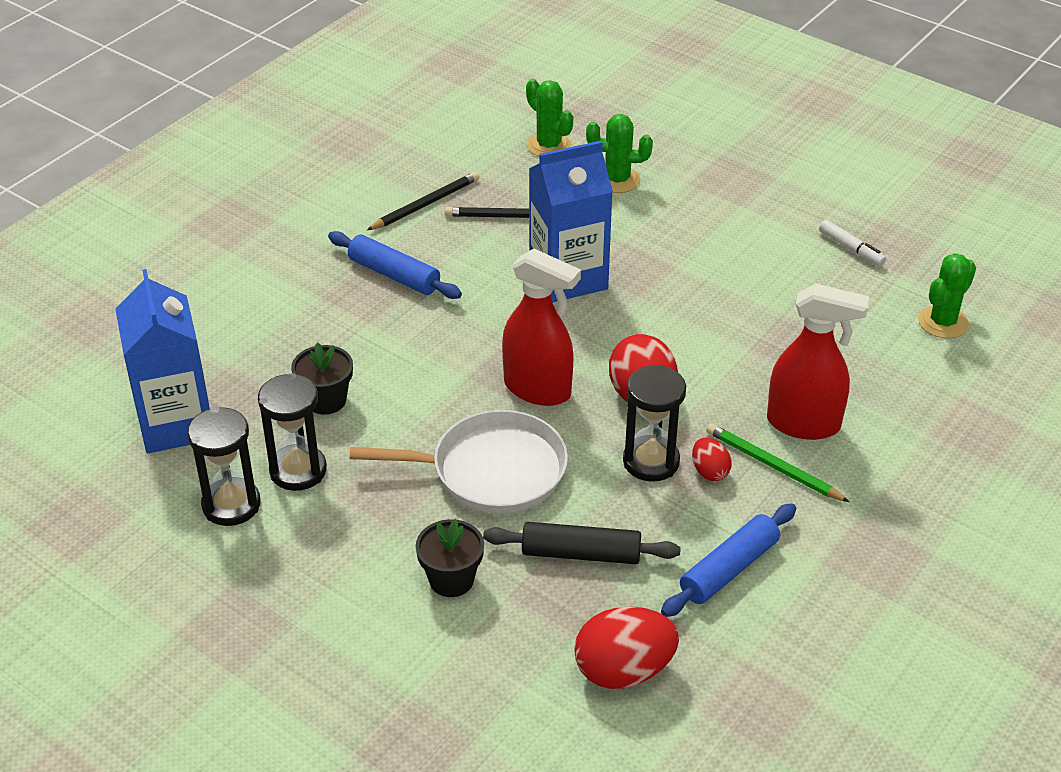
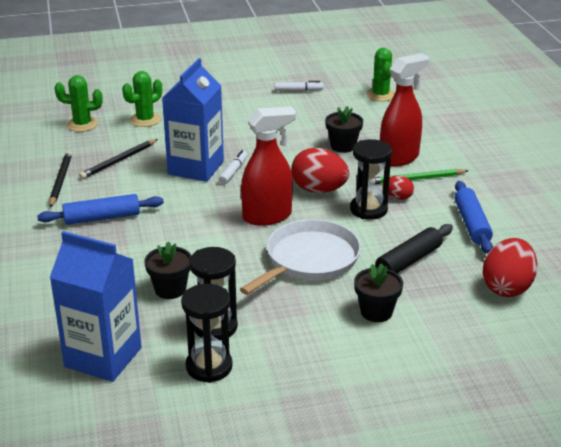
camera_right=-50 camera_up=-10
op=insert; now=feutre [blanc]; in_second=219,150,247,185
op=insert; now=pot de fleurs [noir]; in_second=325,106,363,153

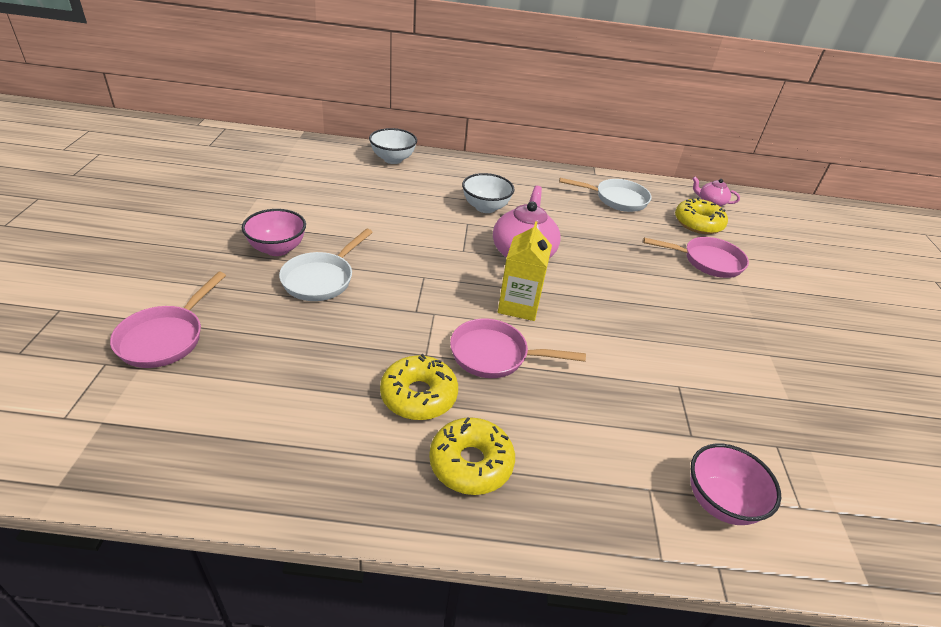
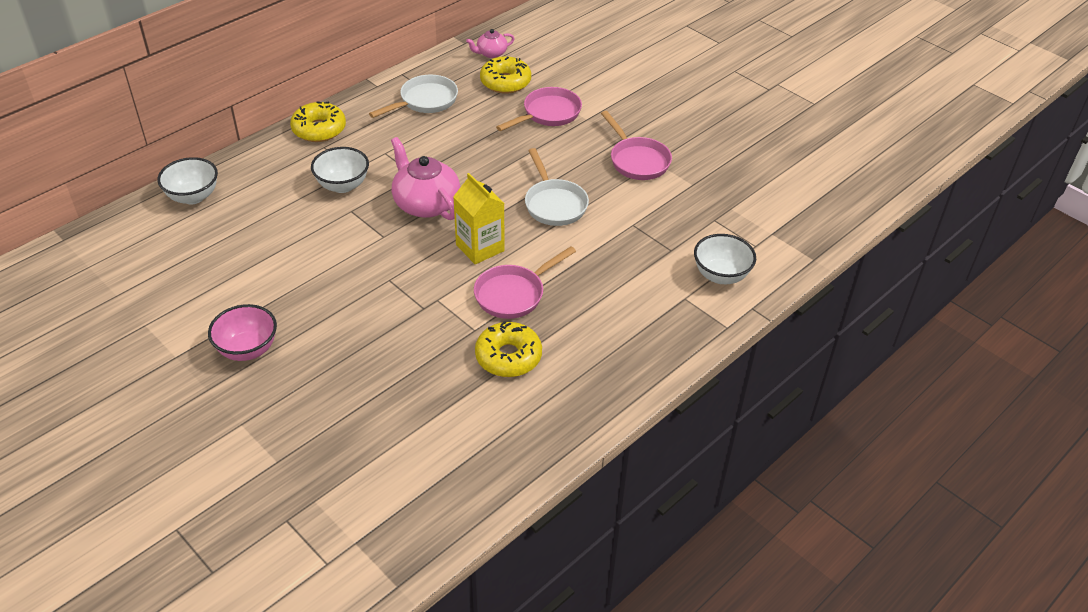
camera_right=-45 camera_up=5
op=move; was=beignet [jaune]; in_first=429,417,515,495; in_second=290,101,346,142
op=move; was=poêle [blanc]; in_first=279,229,373,301; in_second=525,148,589,226
op=move; was=poêle [rose]; in_first=110,272,226,368; in_second=601,111,672,180
op=recolor; was=bol [rose]; now=bol [blanc]; in_first=690,444,781,525; in_second=694,234,756,284

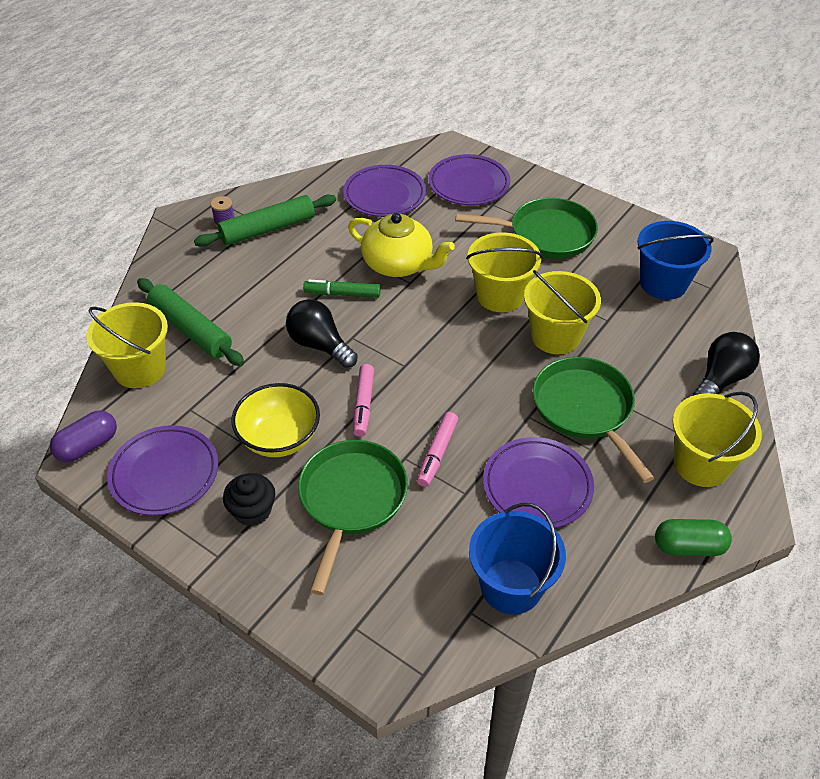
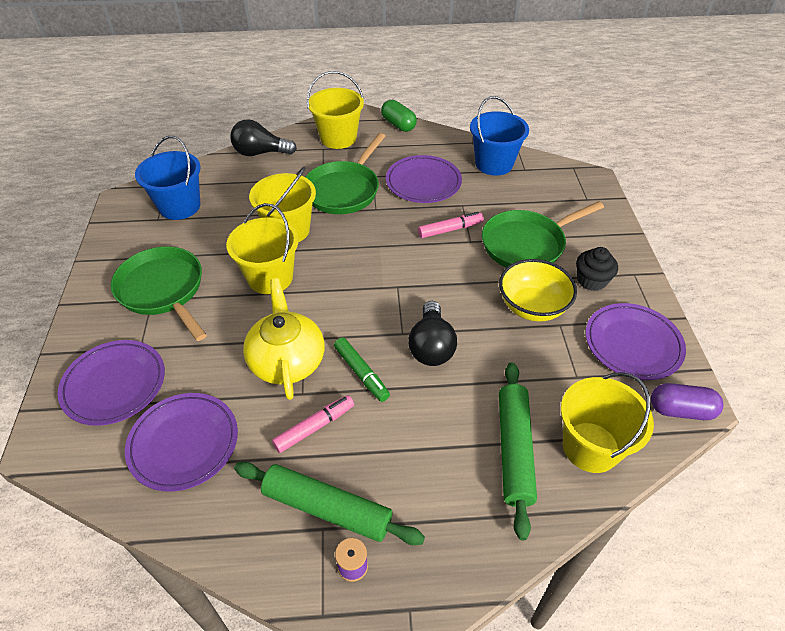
camera_right=-130 camera_up=0
op=move; was=feutre [rose]; in_first=353,364,374,437; in_second=272,395,354,453

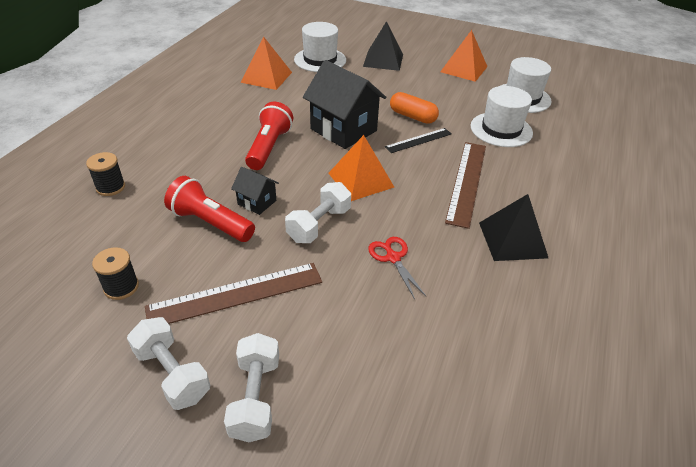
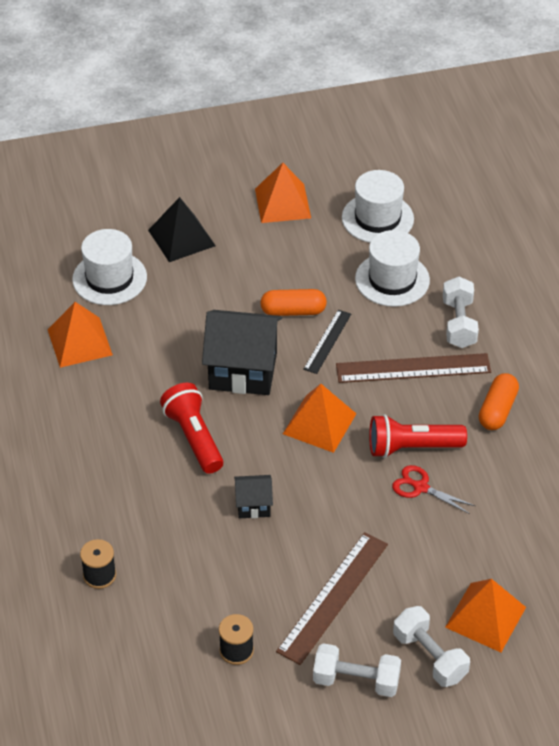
camera_right=-35 camera_up=5
op=rotate; was=règle [marron]; in_first=445,142,486,229; in_second=336,353,491,383; clockwise=-75
op=move; was=lampe de poche [rouge]; in_first=164,176,255,242; in_second=369,414,467,458
op=move; was=haltère [blanc]; in_first=285,182,351,243; in_second=443,277,479,348
op=insert; now=pyramide [orange]; in_second=445,579,526,652
op=replace; was=pyramide [noir]; now=gélule [orange]; in_first=479,194,548,261; in_second=479,373,519,430

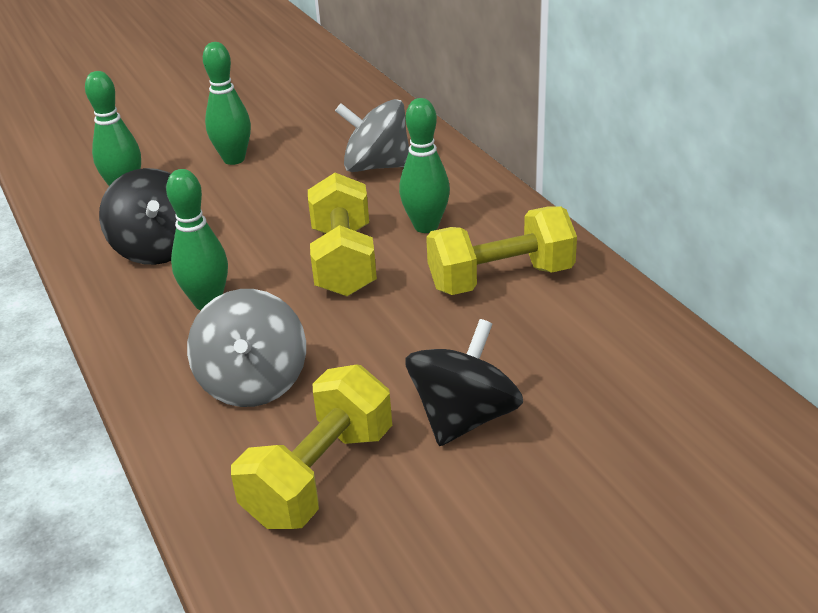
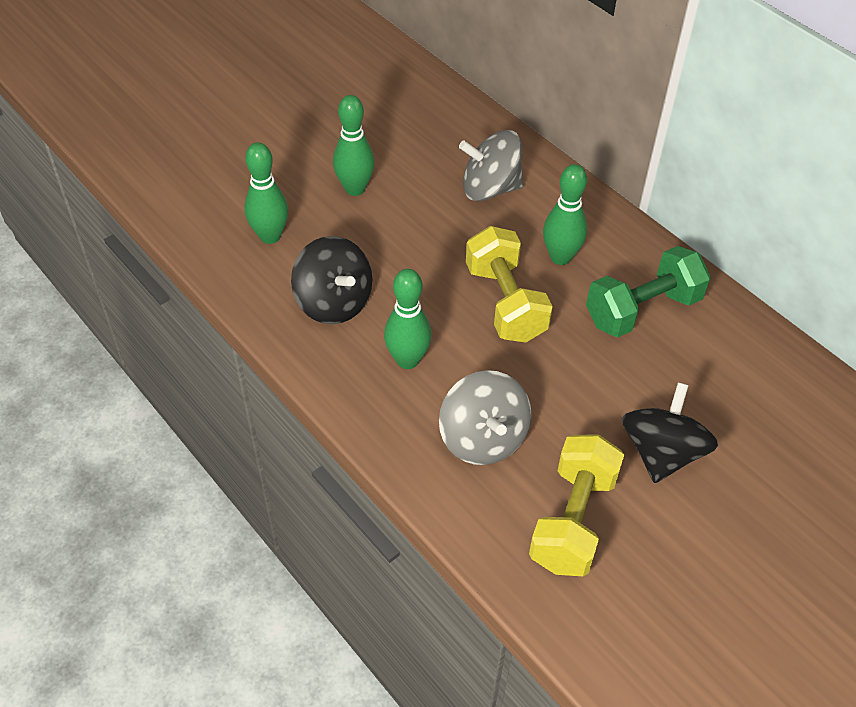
camera_right=-15 camera_up=15
op=recolor; was=haltère [jaune]; now=haltère [vert]; in_first=426,206,577,295; in_second=586,246,711,337

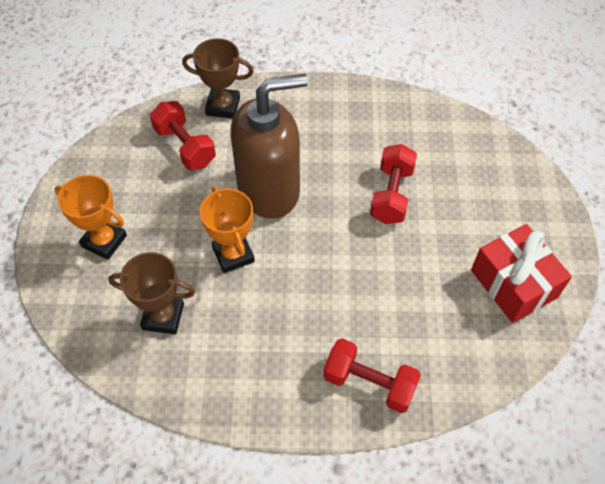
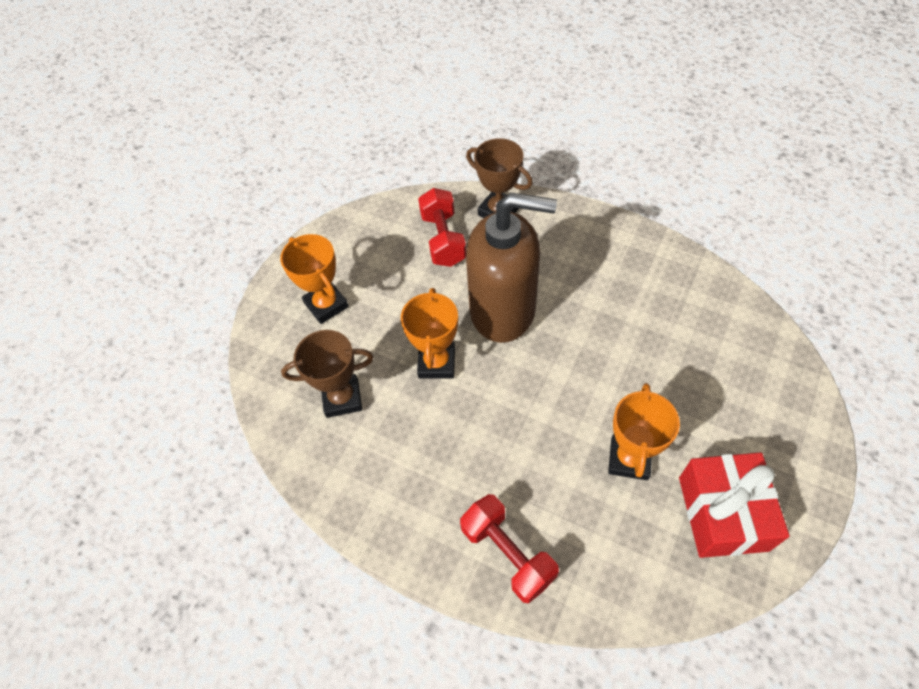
camera_right=30 camera_up=0
op=rotate; was=trophée [marron]; in_first=108,252,195,334; in_second=281,330,374,418; clockwise=-45
op=insert; now=trophée [orange]; in_second=608,383,680,480
op=delete; was=haltère [rouge]; in_first=370,144,417,224

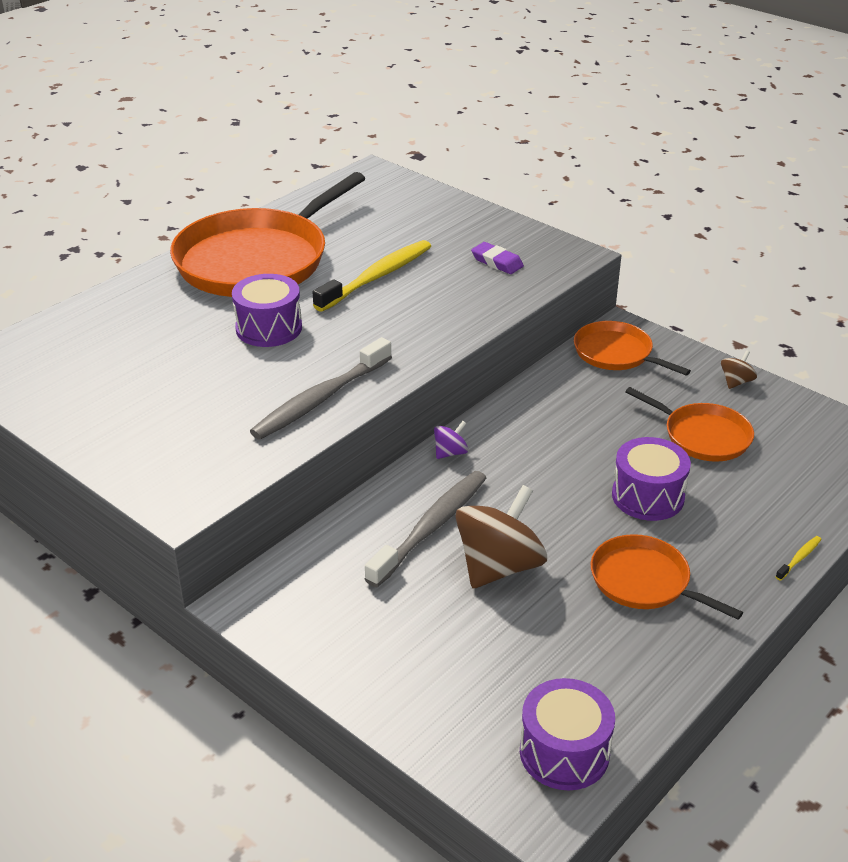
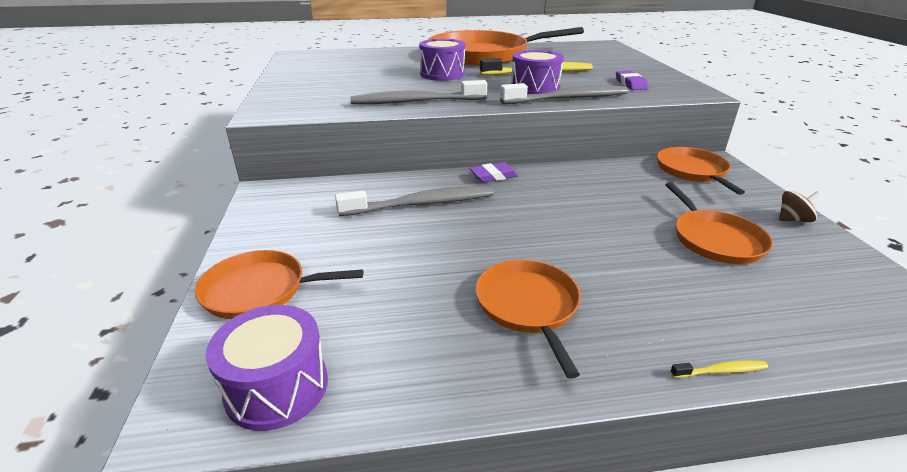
camera_right=40 camera_up=-5
op=insert; now=poêle [orange]; in_second=195,250,363,319
op=replace; was=toupie [violet]; now=gomme [violet]; in_first=434,421,468,459; in_second=469,162,518,183
op=insert; now=brosse à dents [gris]; in_second=500,83,628,104
op=move; was=tambour [violet]; in_first=612,437,691,521; in_second=511,50,564,94
op=delete; was=toupie [marron]; in_first=455,485,547,589

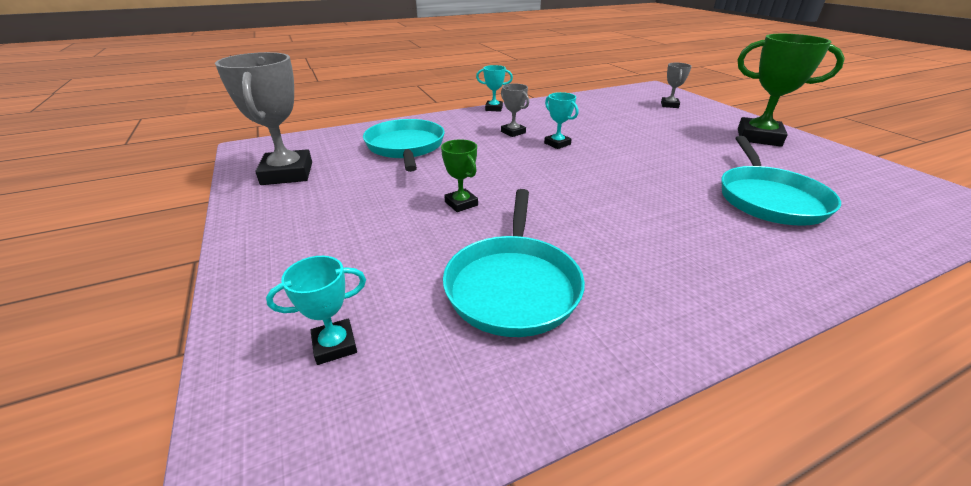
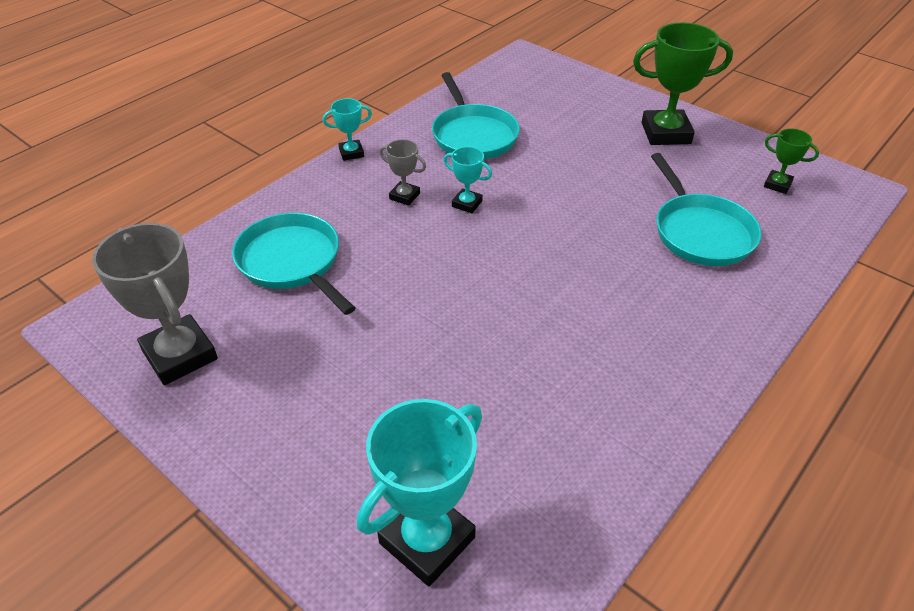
camera_right=-25 camera_up=10
op=resize; was=trophée [turquoise]; in_first=266,256,366,365; in_second=357,399,482,586; ratio=1.99
op=move; was=poêle [turquoise]; in_first=443,189,585,337; in_second=432,72,520,159
op=move; was=trophée [vert]; in_first=441,139,478,212; in_second=764,128,819,194
op=delete; was=trophée [gris]; in_first=661,63,692,108

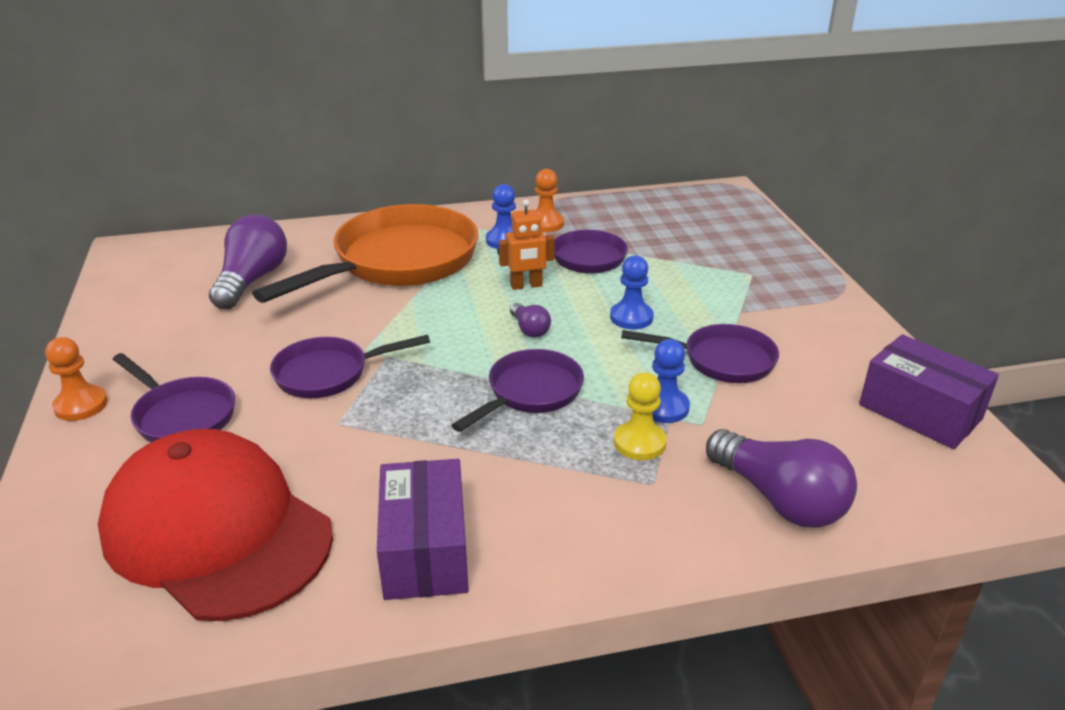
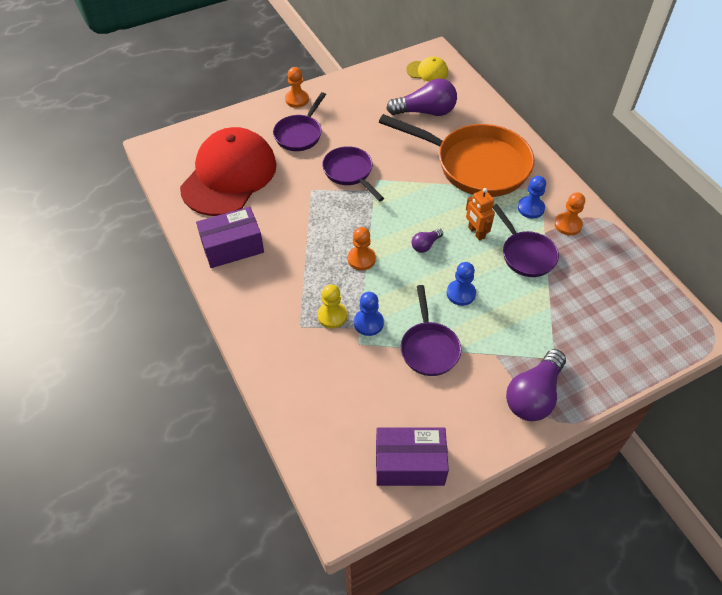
camera_right=75 camera_up=20
op=replace; was=poêle [violet]; now=pion [orange]; in_first=451,349,584,432; in_second=348,227,376,270
op=rotate; was=boîte [violet]; in_first=859,334,999,449; in_second=376,427,449,486; clockwise=60
op=insert; now=casquette [jaune]; in_second=406,57,448,82
op=move; was=ampoule [violet]; in_first=706,429,857,528; in_second=506,349,566,421

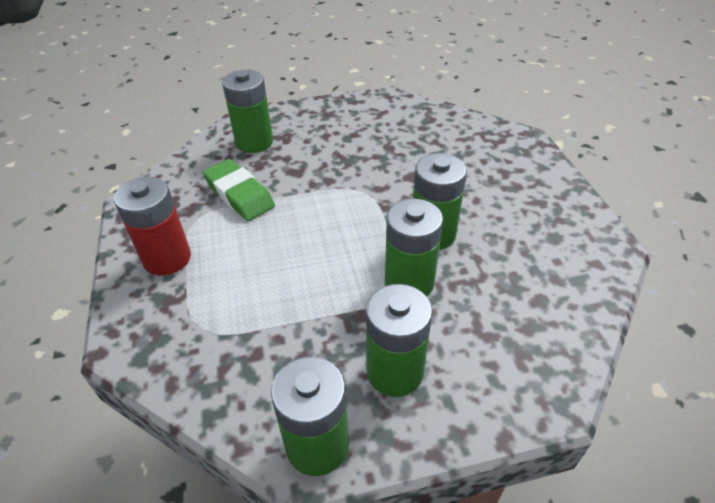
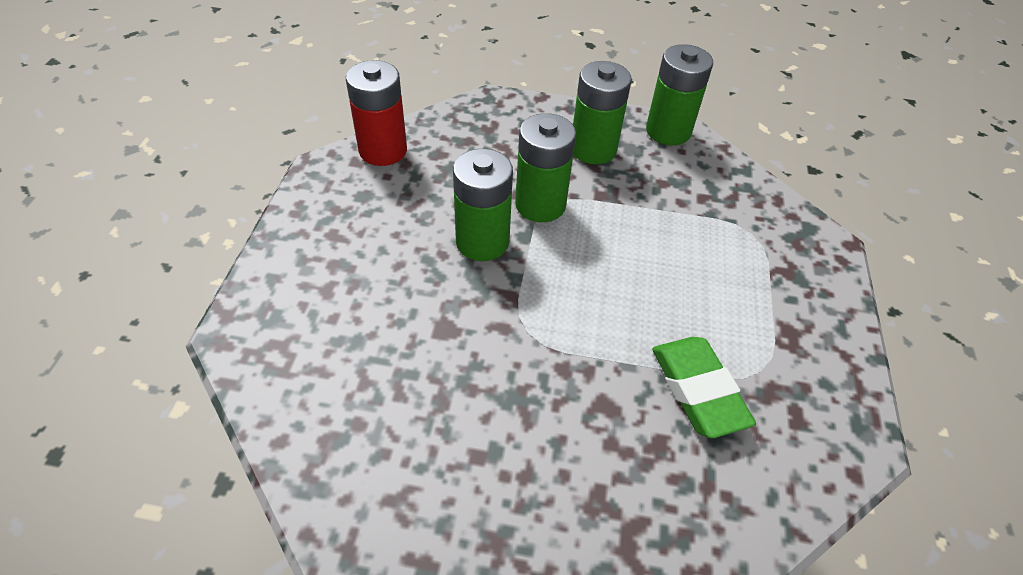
camera_right=-160 camera_up=5
op=move; was=pile [rouge]; in_first=114,177,191,276; in_second=346,60,407,166
op=delete; was=pile [vert]; in_first=222,70,273,153

